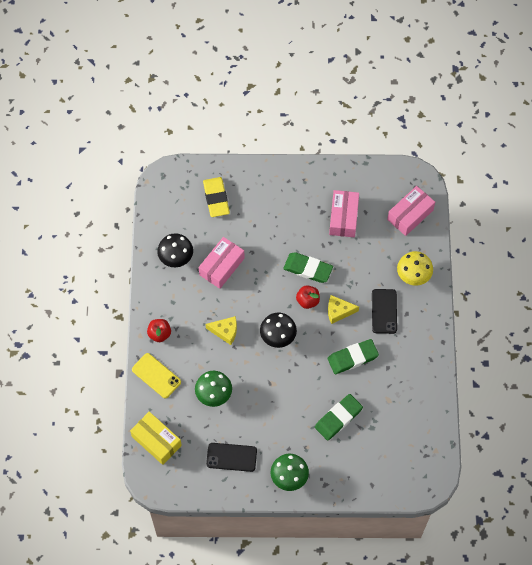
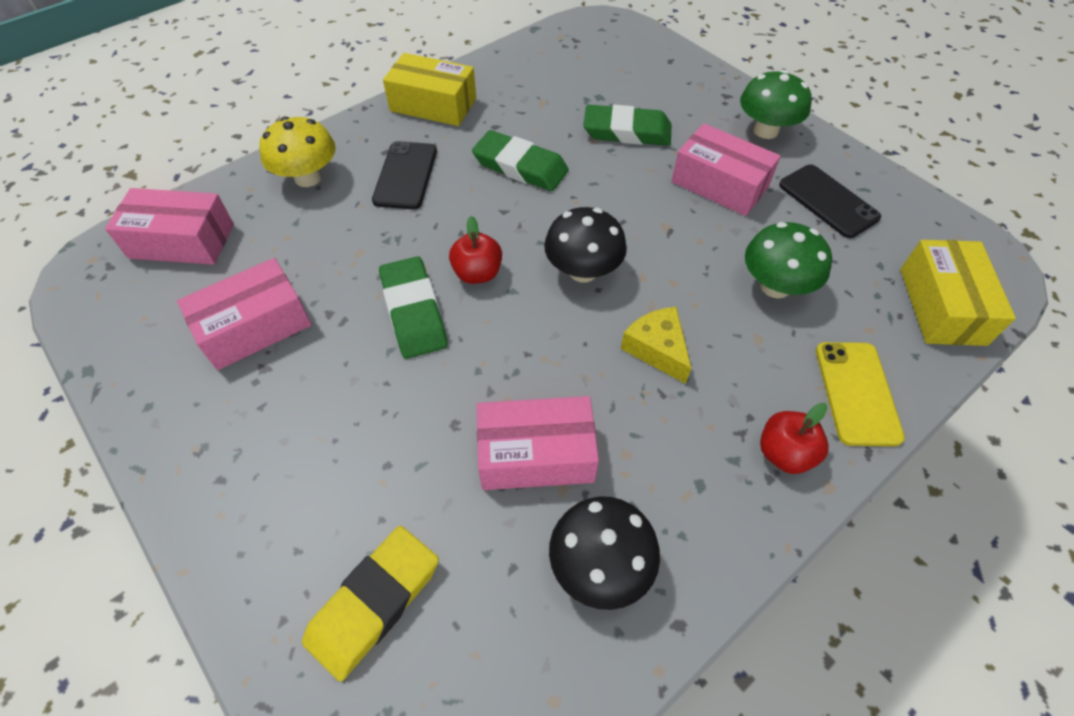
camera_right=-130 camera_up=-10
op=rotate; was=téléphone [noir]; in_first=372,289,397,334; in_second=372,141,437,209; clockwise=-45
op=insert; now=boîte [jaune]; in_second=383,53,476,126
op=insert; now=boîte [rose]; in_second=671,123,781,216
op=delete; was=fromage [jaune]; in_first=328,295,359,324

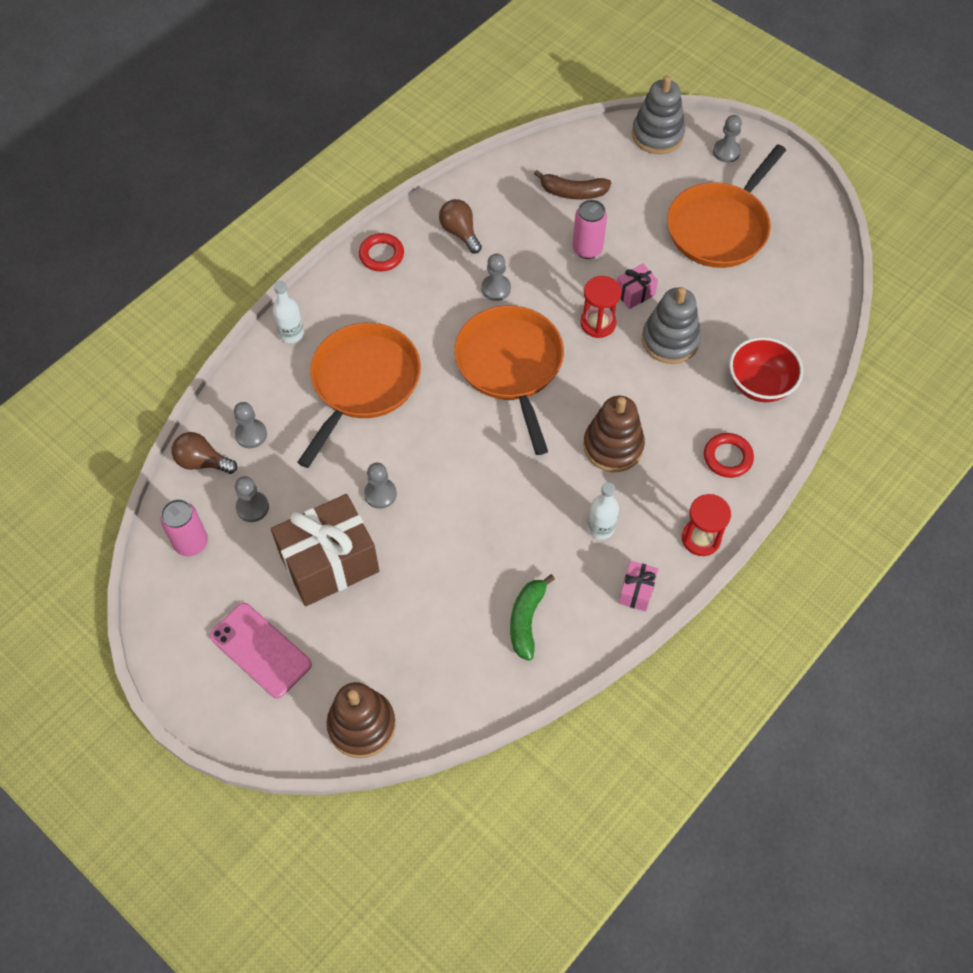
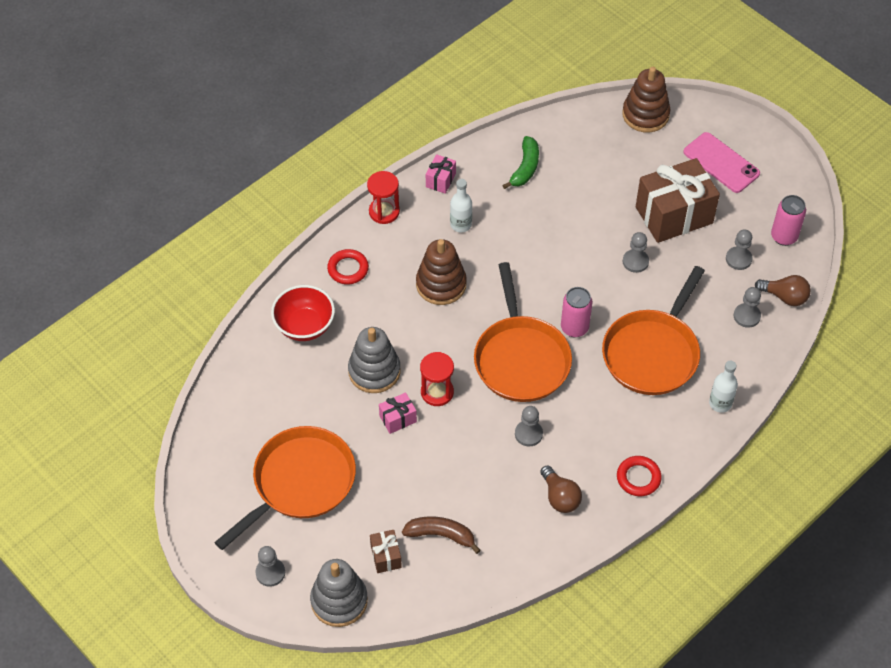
camera_right=-175 camera_up=-5
op=insert; now=cadeau [marron]; in_second=370,530,402,573
op=move; was=canette [rose]; in_first=573,200,607,259; in_second=561,287,592,337

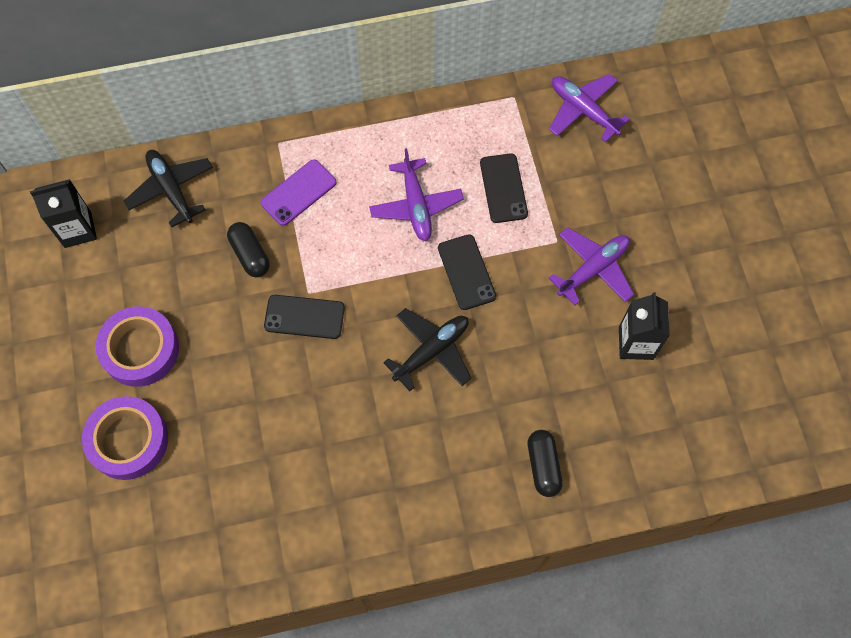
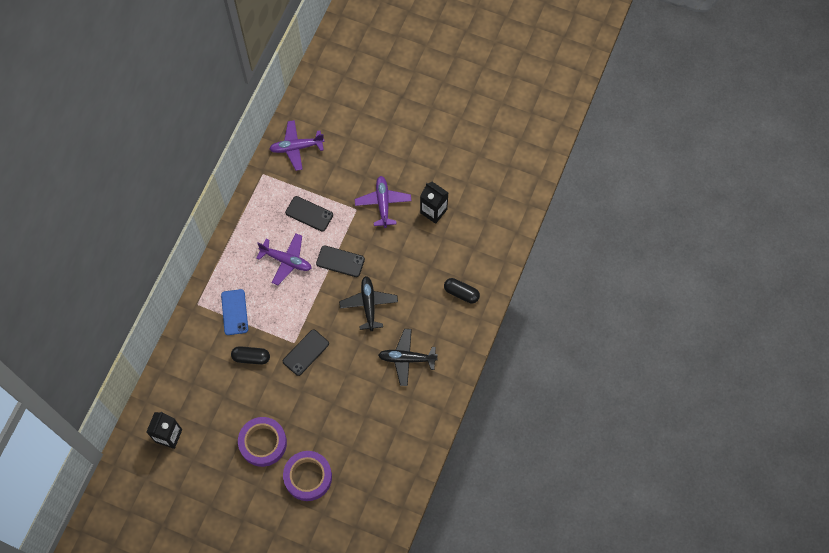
camera_right=-55 camera_up=0
op=recolor; was=téléphone [violet]; now=téléphone [bleu]; in_first=261,159,337,226; in_second=221,289,248,335
op=move; was=avion [noir]; in_first=124,150,213,227; in_second=378,329,438,386

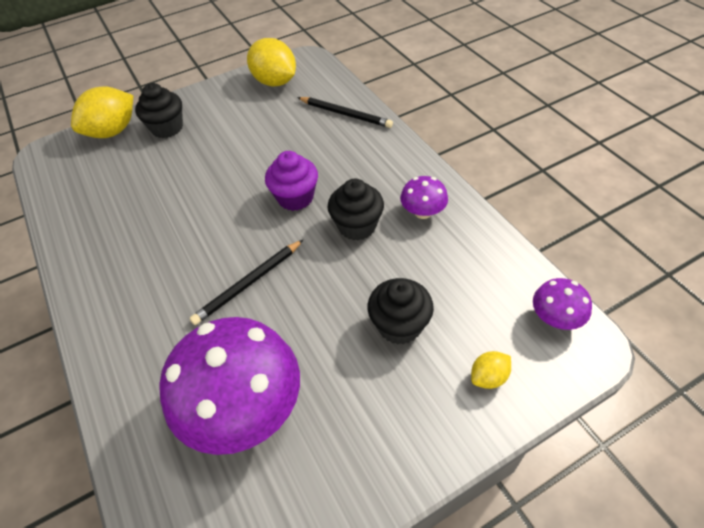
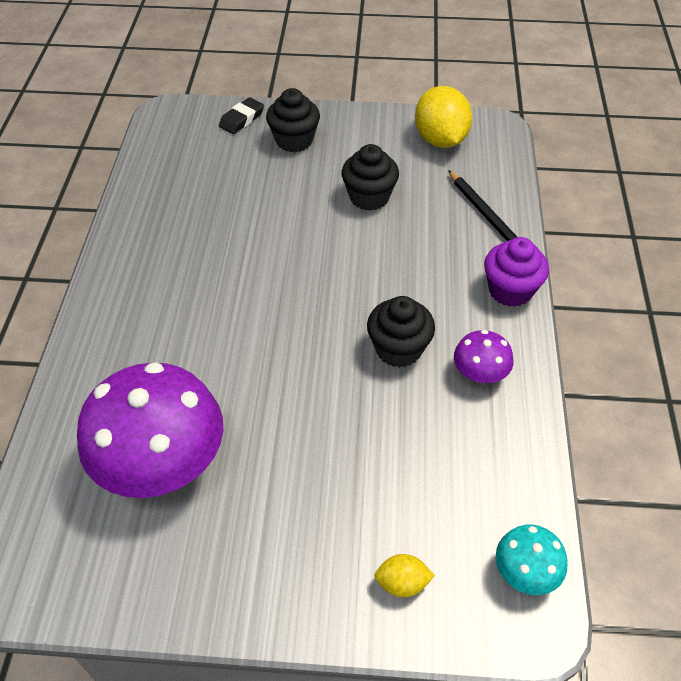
camera_right=30 camera_up=0
op=replace; was=citron [jaune]; now=gomme [noir]; in_first=71,87,133,138; in_second=219,97,264,134
op=move; was=muffin [noir]; in_first=367,278,434,345; in_second=341,144,399,211
op=move; was=muffin [violet]; in_first=265,151,318,211; in_second=484,237,549,307
op=recolor; was=champignon [violet]; now=champignon [turquoise]; in_first=533,278,592,330; in_second=496,525,567,595
op=delete; was=crayon [noir]; in_first=190,240,303,325

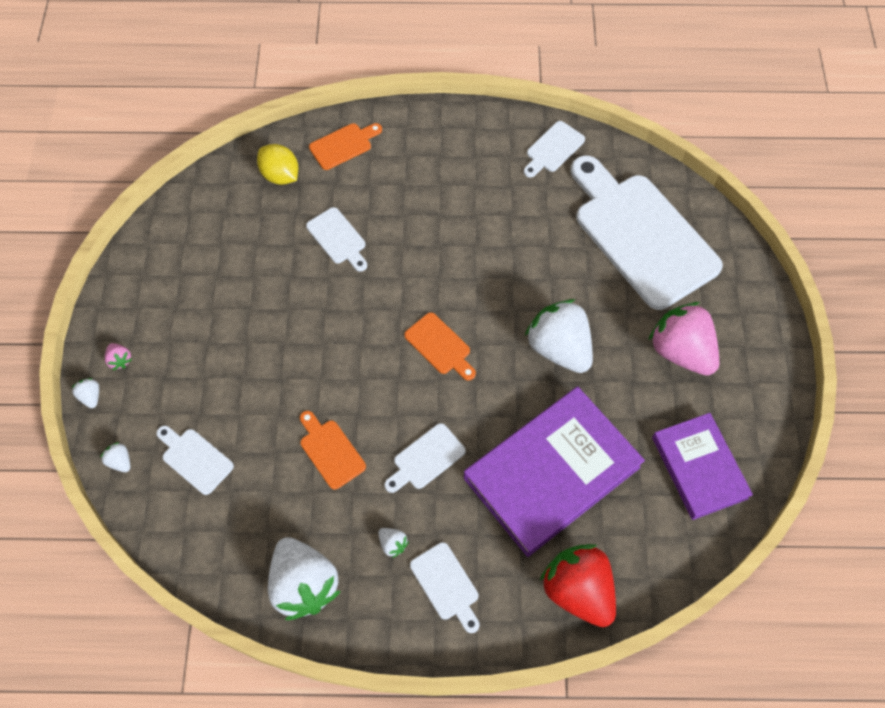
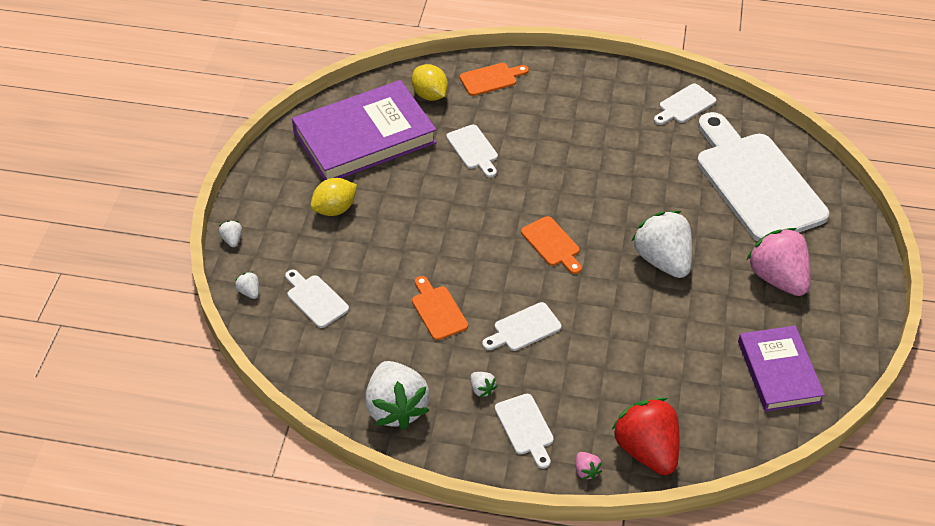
camera_right=10 camera_up=-15
op=move; was=livre [violet]; in_first=464,387,645,557; in_second=292,80,437,180
op=insert; now=citron [jaune]; in_second=311,178,357,216
op=move; was=fraise [rose]; in_first=105,343,132,370; in_second=576,452,602,480

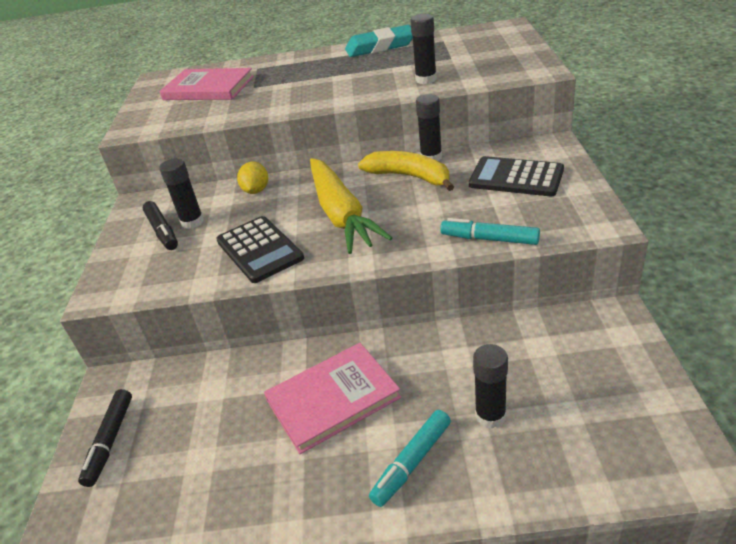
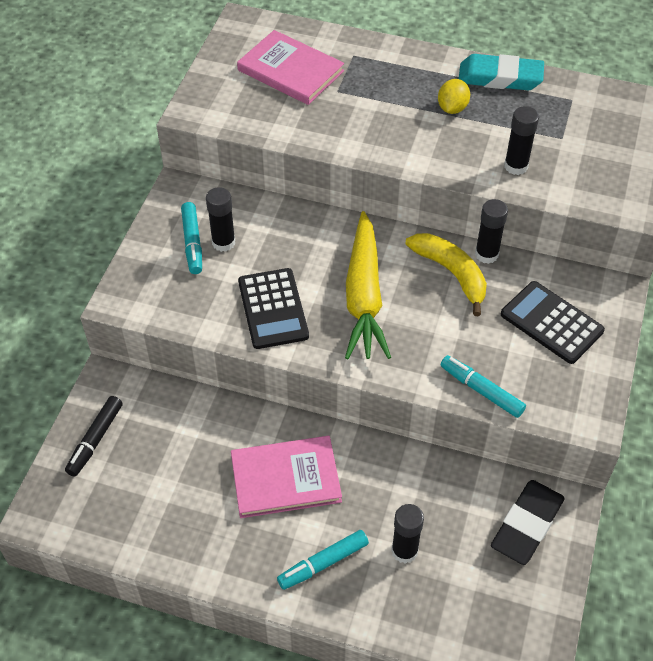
camera_right=15 camera_up=15
op=recolor; was=feutre [noir]; now=feutre [turquoise]; in_first=142,201,178,250; in_second=181,202,202,274
op=move; was=citron [jaune]; in_first=237,162,268,194; in_second=438,79,470,114
op=insert; now=gomme [noir]; in_second=491,480,565,565

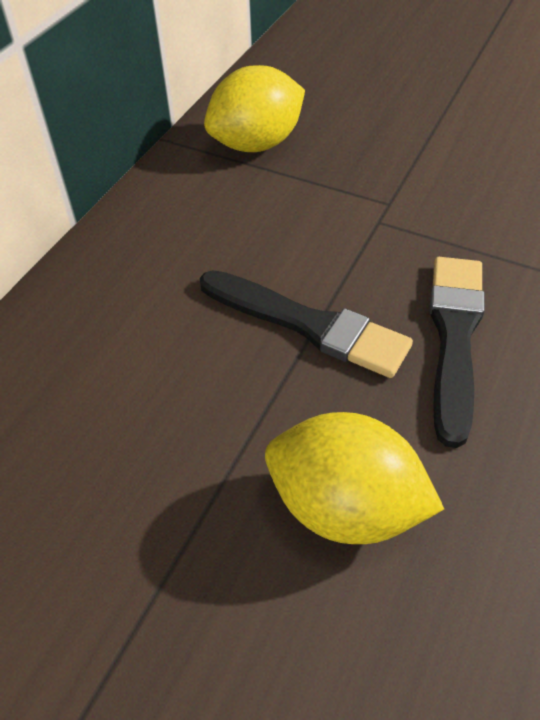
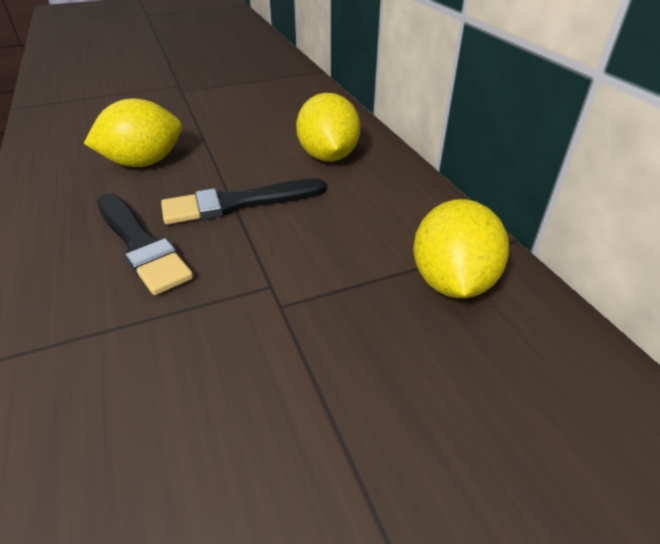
camera_right=130 camera_up=-10
op=insert; now=citron [jaune]; in_second=296,93,361,162

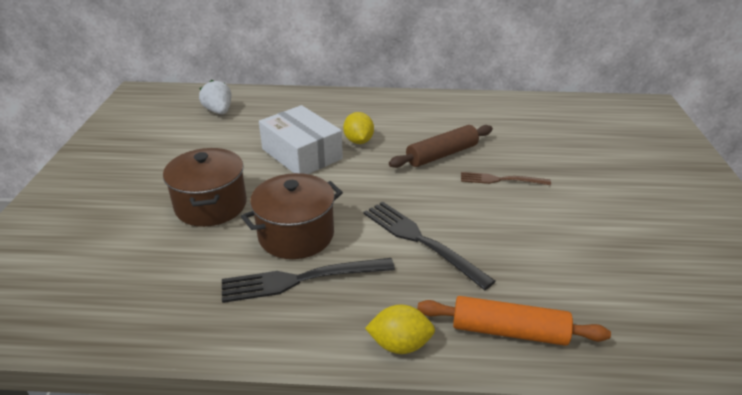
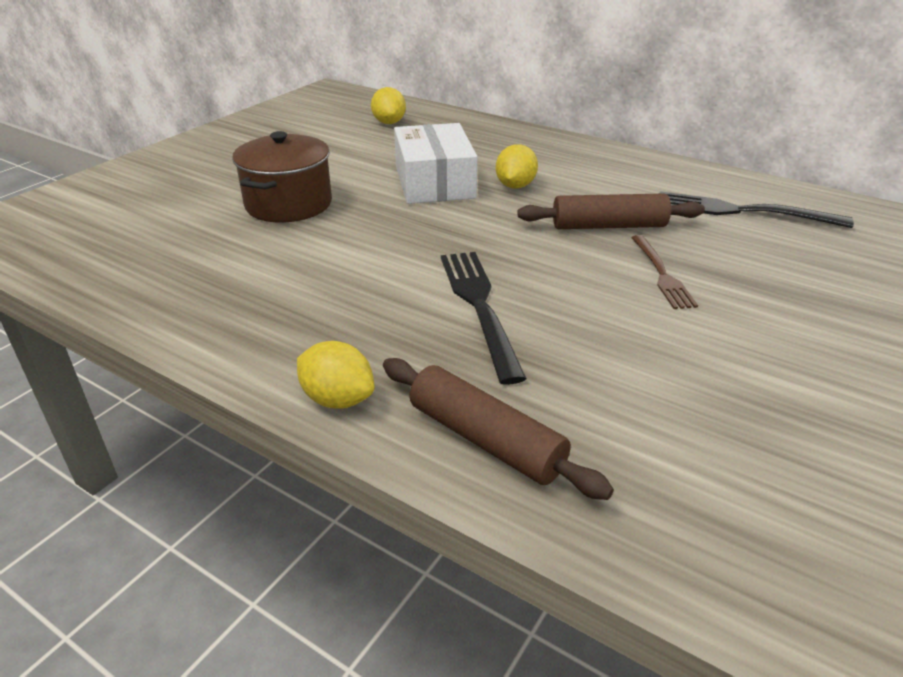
camera_right=30 camera_up=0
op=replace; was=fraise [blanc]; now=citron [jaune]; in_first=199,80,231,114; in_second=371,87,406,124
op=recolor; was=rouleau à pâtisserie [orange]; now=rouleau à pâtisserie [marron]; in_first=417,296,611,346; in_second=383,358,614,500
op=rotate; was=fourchette [marron]; in_first=461,172,551,185; in_second=631,235,698,309; clockwise=-135
op=move; was=fourchette [noir]; in_first=222,258,395,303; in_second=660,191,854,228
op=delete; was=marmite [marron]; in_first=241,173,343,259

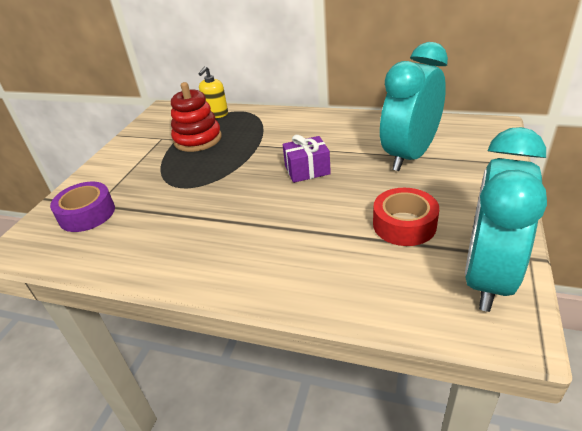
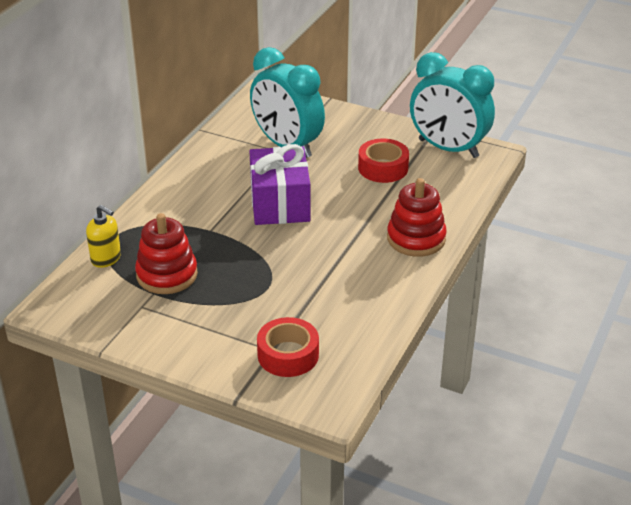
camera_right=-85 camera_up=0
op=resize; was=cadeau [violet]; in_first=282,135,331,183; in_second=249,144,311,225; ratio=1.69
op=recolor; was=ruban adhésif [violet]; now=ruban adhésif [rouge]; in_first=50,181,115,232; in_second=257,317,319,377
op=insert; now=jouet à empiler [rouge]; in_second=387,178,447,257

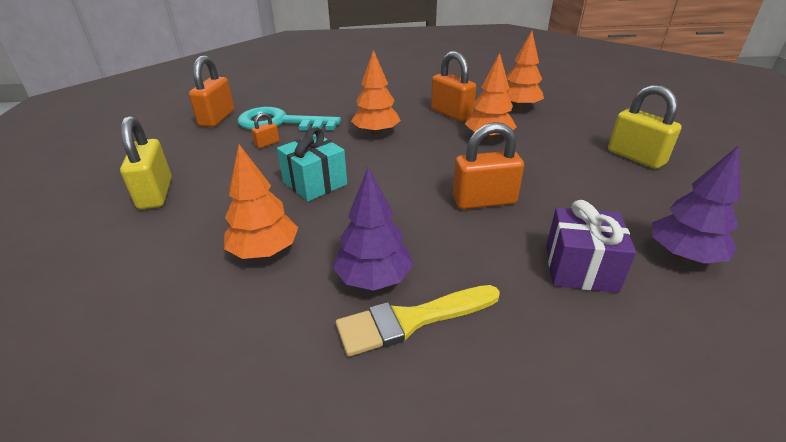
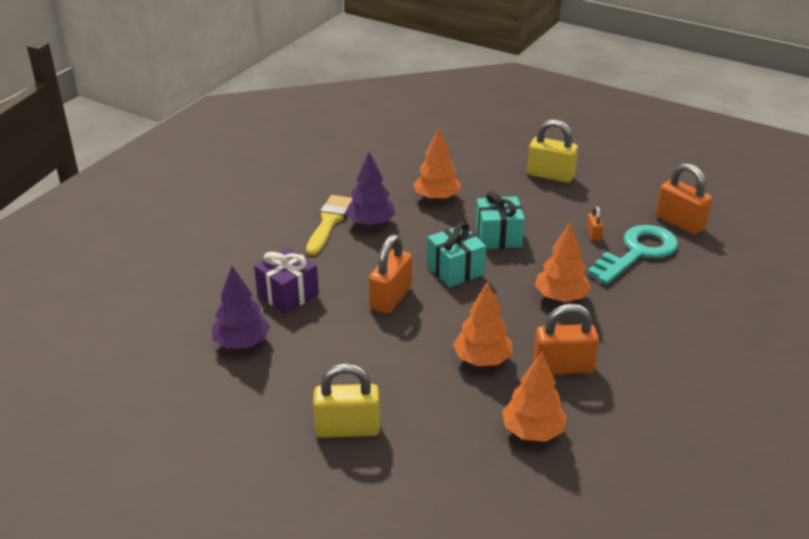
camera_right=125 camera_up=0
op=insert; now=cadeau [turquoise]; in_second=427,222,486,287

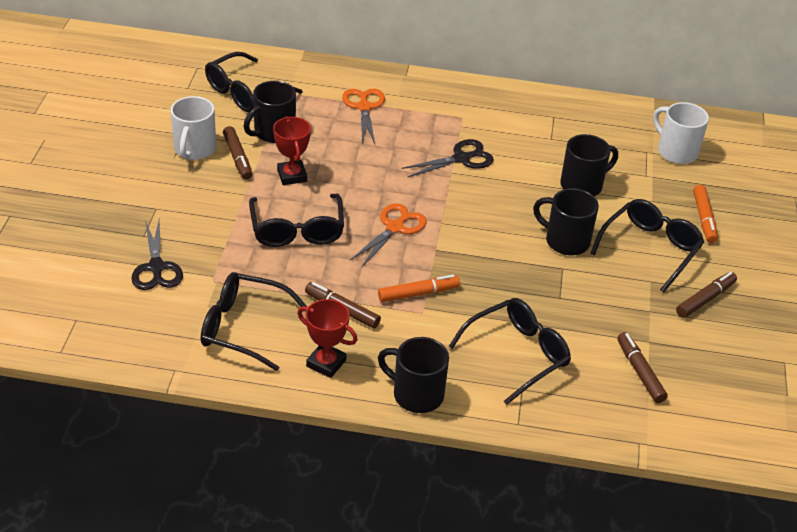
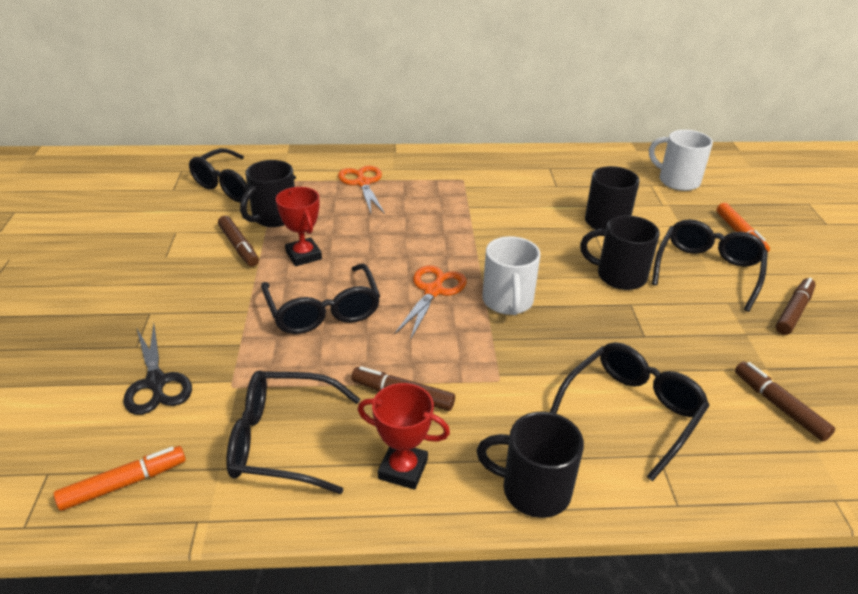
camera_right=-10 camera_up=-5
op=move; was=feutre [orange]; in_first=378,275,460,302; in_second=54,446,186,511
op=move; was=tasse [blanc]; in_first=171,96,216,160; in_second=482,236,540,315
op=delete; was=ciseaux [noir]; in_first=402,139,494,178

